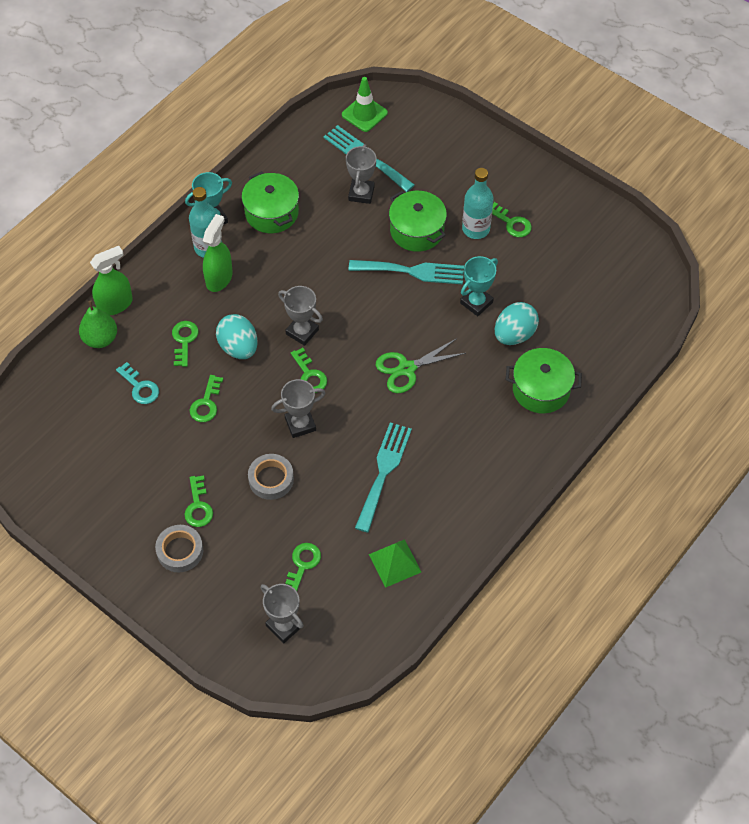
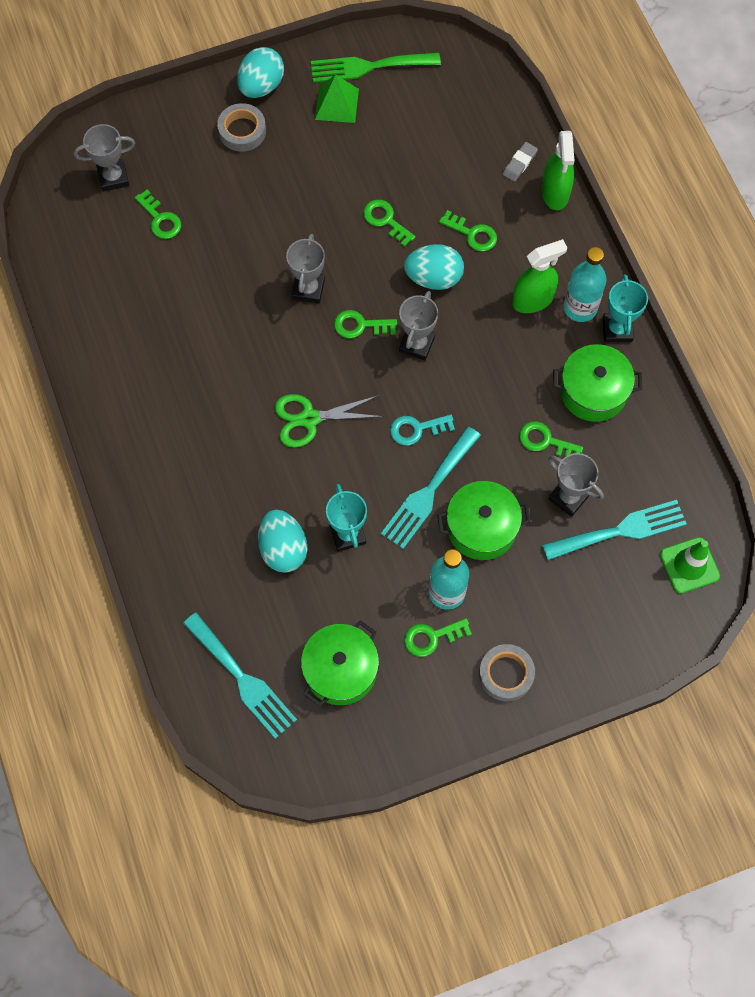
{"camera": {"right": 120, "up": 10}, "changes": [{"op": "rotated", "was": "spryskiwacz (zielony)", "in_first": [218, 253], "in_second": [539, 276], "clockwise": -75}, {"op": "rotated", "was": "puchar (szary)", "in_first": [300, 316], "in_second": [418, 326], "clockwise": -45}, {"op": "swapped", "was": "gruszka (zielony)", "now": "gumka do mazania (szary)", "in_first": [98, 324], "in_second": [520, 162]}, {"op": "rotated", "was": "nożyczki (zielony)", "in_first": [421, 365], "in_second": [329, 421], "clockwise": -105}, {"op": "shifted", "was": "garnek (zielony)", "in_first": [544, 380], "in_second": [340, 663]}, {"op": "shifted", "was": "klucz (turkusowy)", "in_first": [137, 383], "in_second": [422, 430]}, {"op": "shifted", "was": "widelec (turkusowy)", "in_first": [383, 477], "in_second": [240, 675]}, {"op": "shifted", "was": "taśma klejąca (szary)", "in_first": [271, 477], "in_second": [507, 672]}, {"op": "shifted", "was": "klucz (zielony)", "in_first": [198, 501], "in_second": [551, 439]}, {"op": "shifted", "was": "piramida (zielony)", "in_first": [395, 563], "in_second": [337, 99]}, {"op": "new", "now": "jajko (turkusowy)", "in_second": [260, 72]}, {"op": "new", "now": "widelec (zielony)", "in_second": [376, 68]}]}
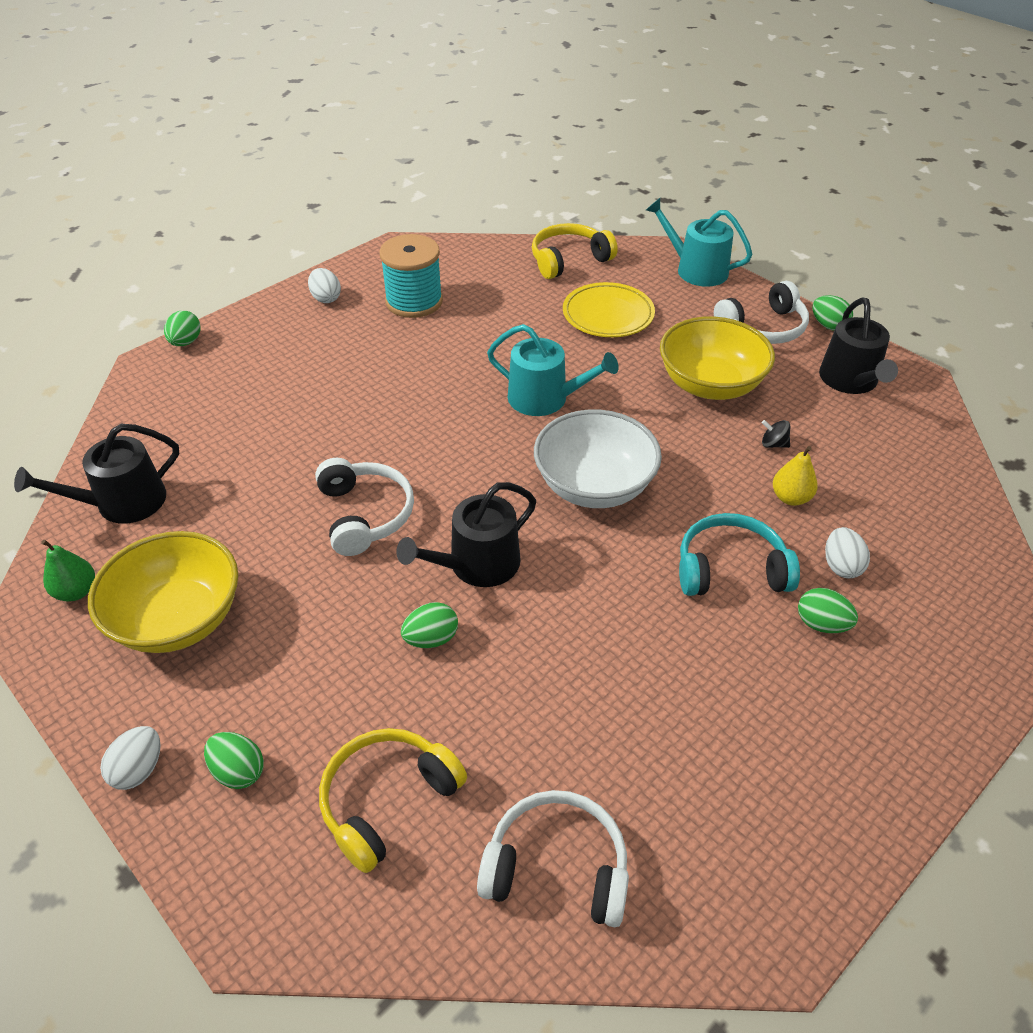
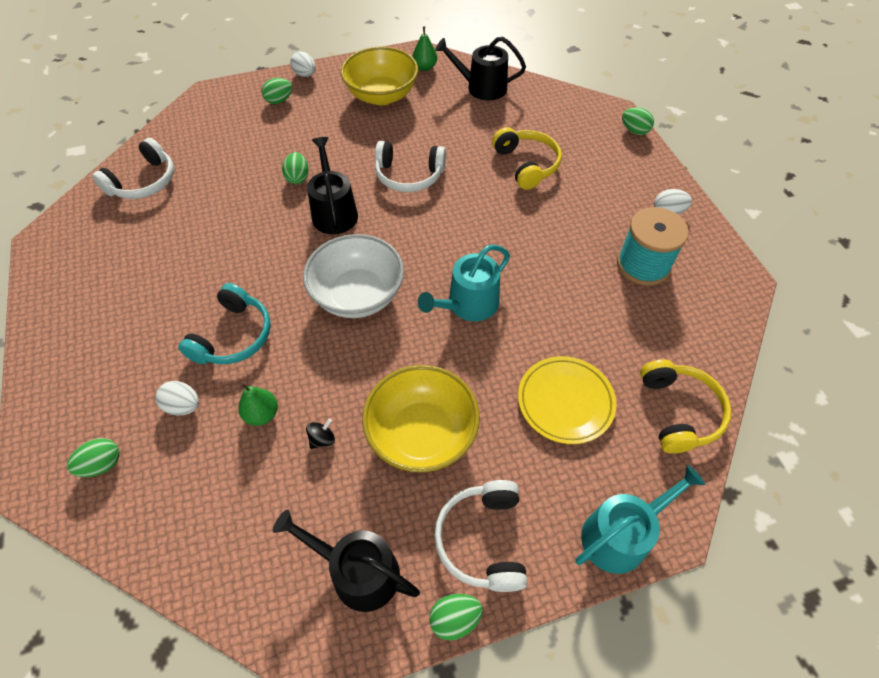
{"camera": {"right": 115, "up": 10}, "changes": [{"op": "rotated", "was": "konewka (czarny)", "in_first": [96, 474], "in_second": [480, 69], "clockwise": -75}, {"op": "repainted", "was": "gruszka (żółty)", "now": "gruszka (zielony)", "in_first": [795, 476], "in_second": [258, 404]}, {"op": "shifted", "was": "jajko (zielony)", "in_first": [828, 610], "in_second": [93, 457]}, {"op": "shifted", "was": "słuchawki (żółty)", "in_first": [393, 800], "in_second": [527, 158]}]}
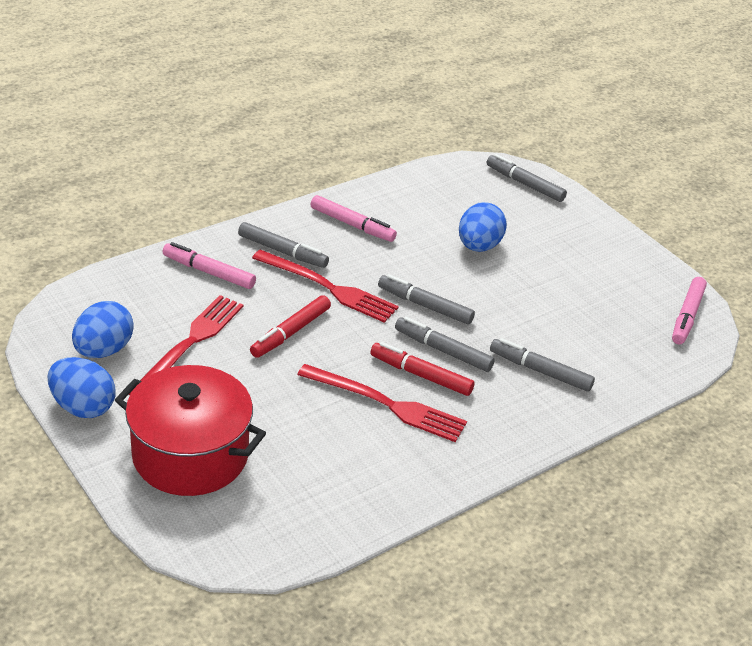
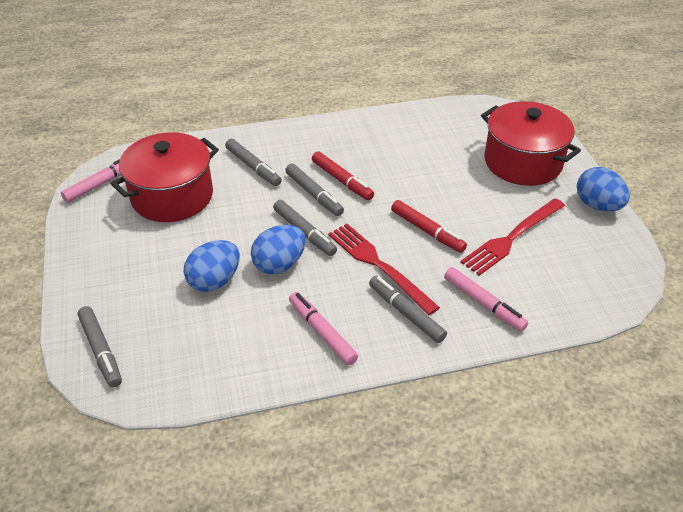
{"camera": {"right": -155, "up": 5}, "changes": [{"op": "rotated", "was": "flamaster (czerwony)", "in_first": [290, 326], "in_second": [429, 226], "clockwise": 75}, {"op": "shifted", "was": "jajko (niebieski)", "in_first": [103, 329], "in_second": [278, 249]}, {"op": "gone", "was": "widelec (czerwony)", "in_first": [382, 403]}, {"op": "new", "now": "garnek (czerwony)", "in_second": [165, 177]}]}
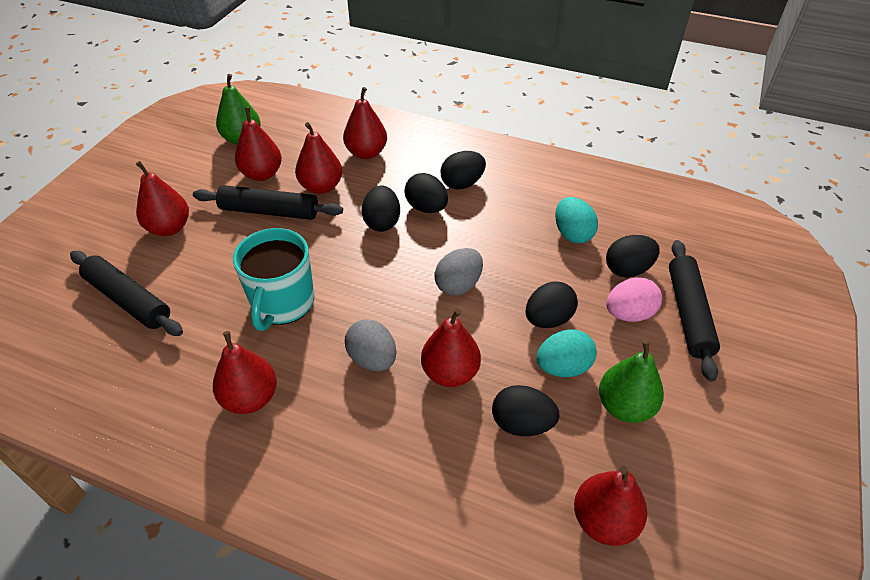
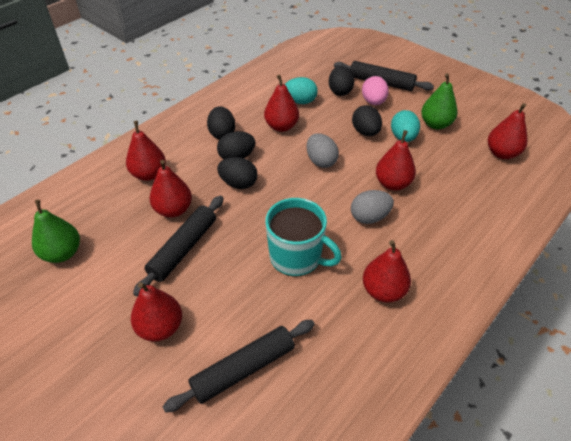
{"camera": {"right": -70, "up": 0}, "changes": [{"op": "shifted", "was": "gruszka (czerwony)", "in_first": [258, 144], "in_second": [281, 103]}, {"op": "gone", "was": "jajko (czarny)", "in_first": [526, 410]}]}
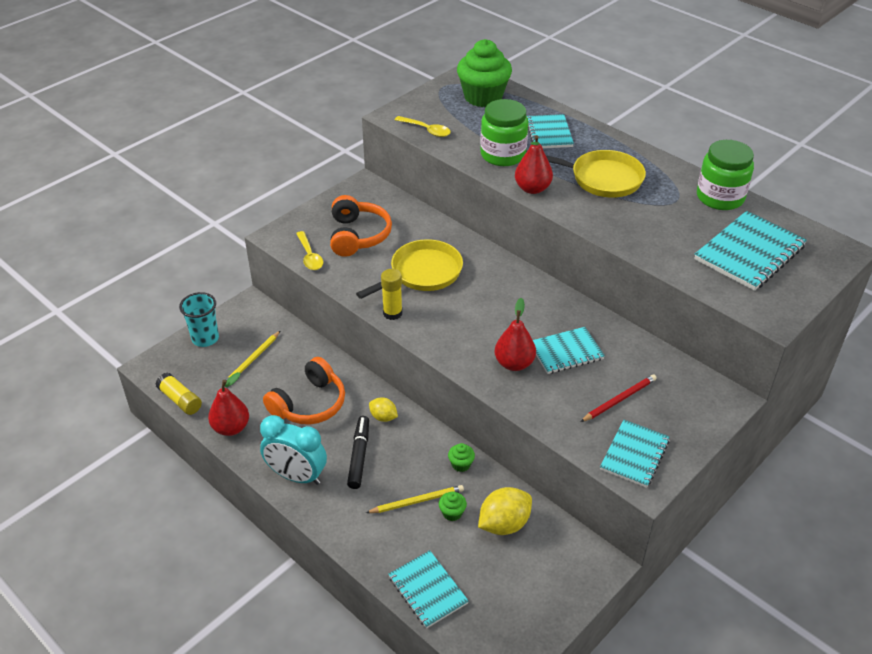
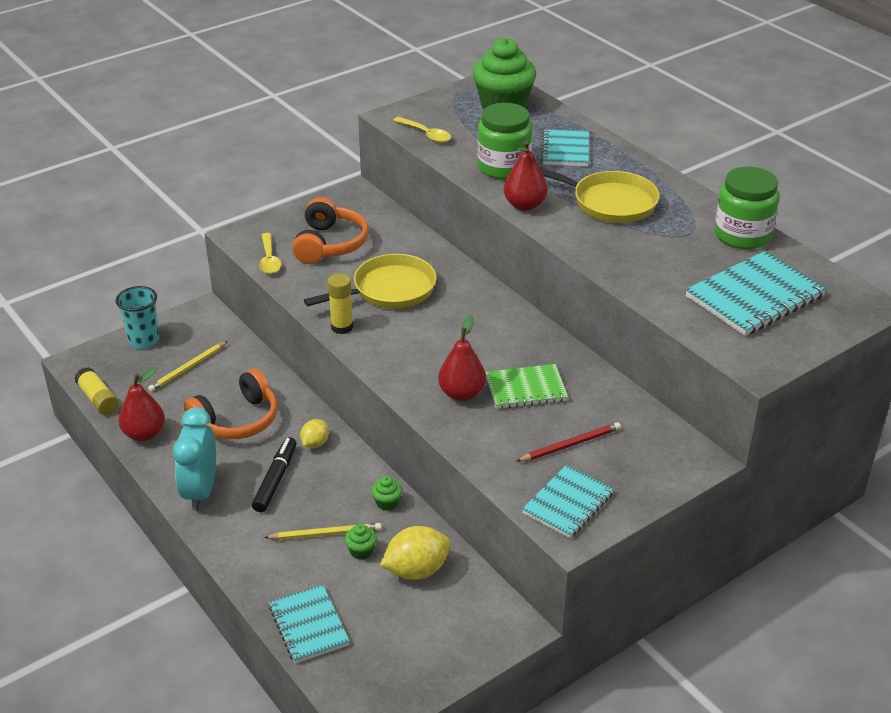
{"camera": {"right": 10, "up": -5}, "changes": [{"op": "repainted", "was": "zeszyt (turkusowy)", "now": "zeszyt (zielony)", "in_first": [569, 350], "in_second": [526, 386]}, {"op": "rotated", "was": "cytryna (żółty)", "in_first": [383, 409], "in_second": [314, 433], "clockwise": 75}, {"op": "rotated", "was": "budzik (turkusowy)", "in_first": [293, 450], "in_second": [194, 459], "clockwise": 60}]}
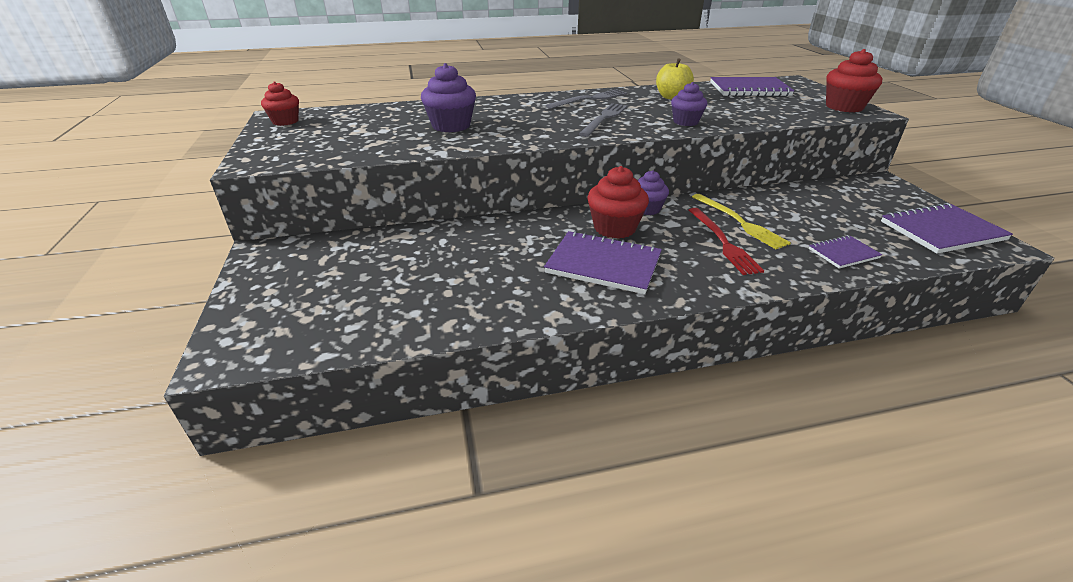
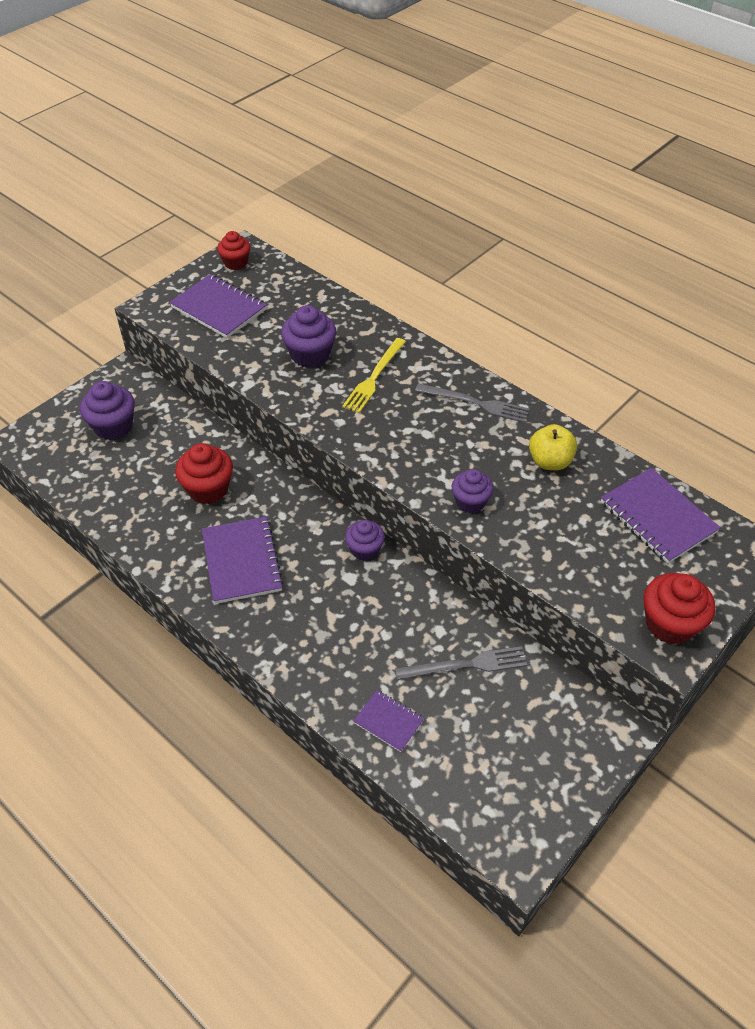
{"camera": {"right": 55, "up": 15}, "changes": [{"op": "shifted", "was": "widelec (szary)", "in_first": [603, 120], "in_second": [461, 663]}, {"op": "shifted", "was": "muffinka (czerwony)", "in_first": [618, 202], "in_second": [204, 473]}, {"op": "shifted", "was": "widelec (żółty)", "in_first": [741, 221], "in_second": [374, 375]}, {"op": "shifted", "was": "zeszyt (fioletowy)", "in_first": [947, 228], "in_second": [218, 306]}, {"op": "gone", "was": "widelec (czerwony)", "in_first": [726, 241]}, {"op": "new", "now": "muffinka (fioletowy)", "in_second": [107, 410]}]}
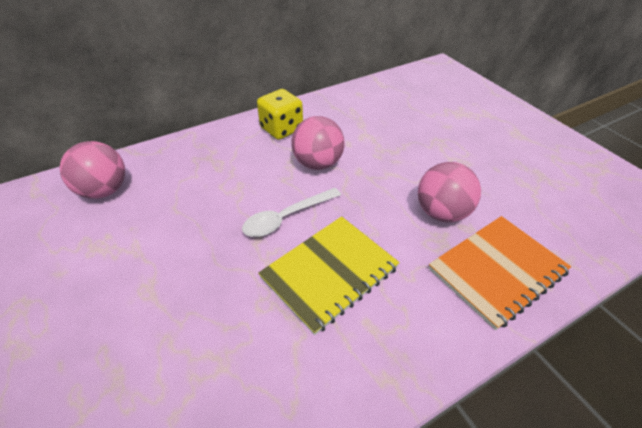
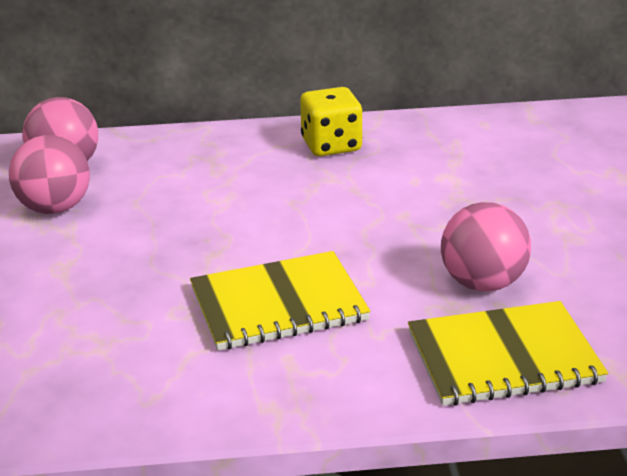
{"camera": {"right": 25, "up": -15}, "changes": [{"op": "shifted", "was": "piłka (różowy)", "in_first": [318, 143], "in_second": [49, 174]}, {"op": "gone", "was": "łyżka (biały)", "in_first": [291, 212]}, {"op": "repainted", "was": "zeszyt (pomarańczowy)", "now": "zeszyt (żółty)", "in_first": [500, 273], "in_second": [508, 353]}]}
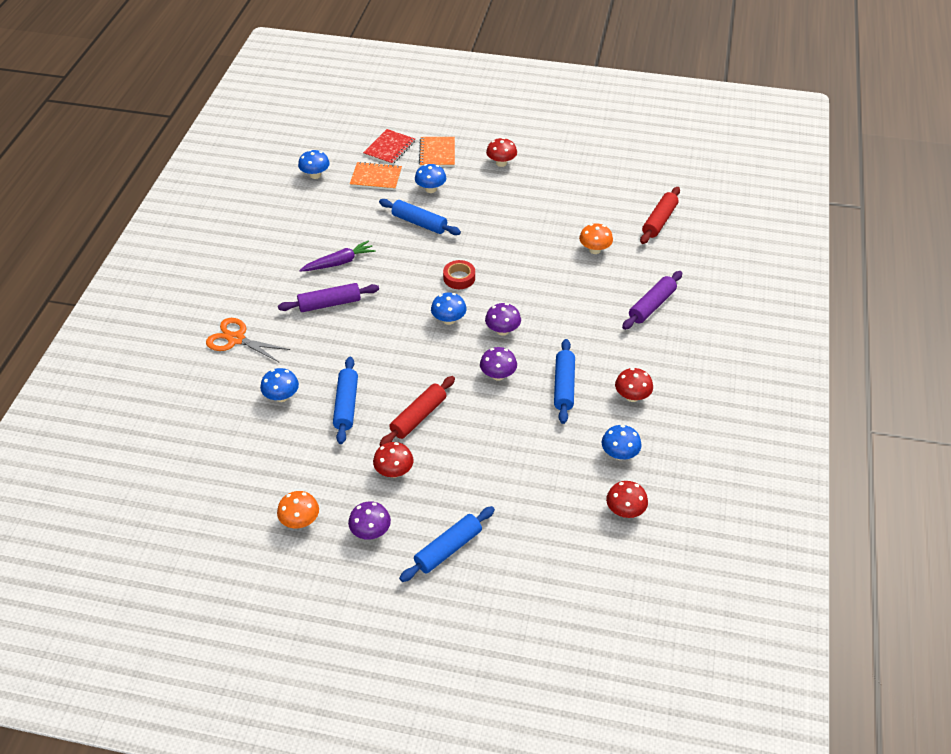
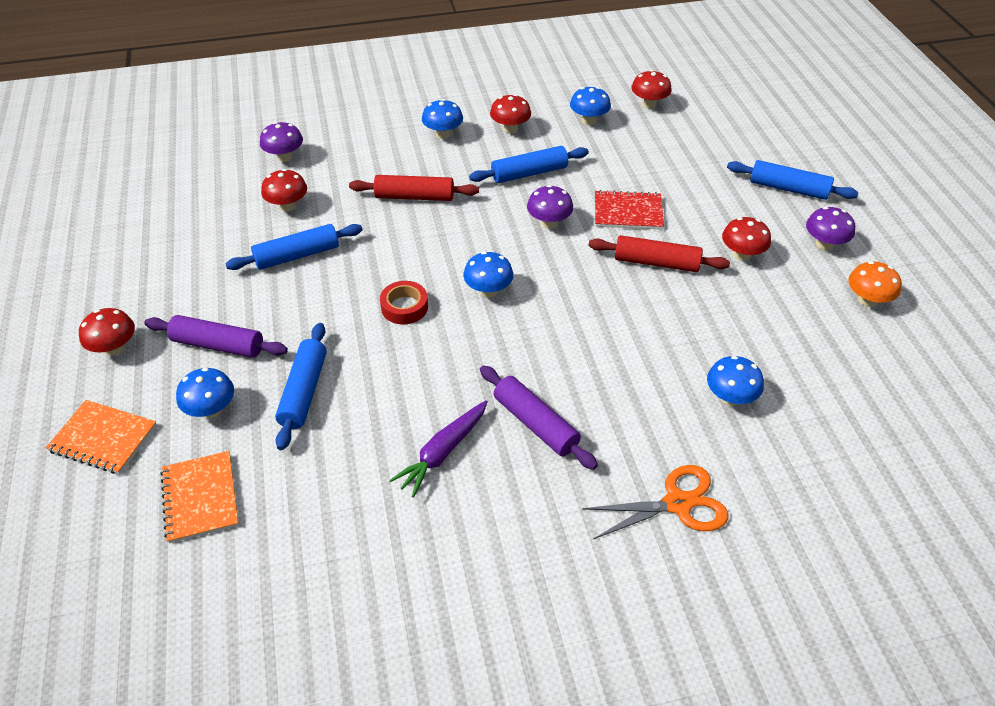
{"camera": {"right": -115, "up": 0}, "changes": [{"op": "shifted", "was": "zeszyt (czerwony)", "in_first": [389, 147], "in_second": [629, 210]}, {"op": "rotated", "was": "zeszyt (pomarańczowy)", "in_first": [437, 152], "in_second": [101, 437], "clockwise": 45}, {"op": "shifted", "was": "grzyb (niebieski)", "in_first": [314, 164], "in_second": [442, 119]}, {"op": "shifted", "was": "wałek do ciasta (czerwony)", "in_first": [660, 215], "in_second": [414, 188]}, {"op": "repainted", "was": "grzyb (pomarańczowy)", "now": "grzyb (czerwony)", "in_first": [596, 238], "in_second": [284, 190]}, {"op": "rotated", "was": "marchewka (fioletowy)", "in_first": [337, 256], "in_second": [438, 448], "clockwise": -90}, {"op": "shifted", "was": "wałek do ciasta (fioletowy)", "in_first": [652, 300], "in_second": [216, 336]}, {"op": "shifted", "was": "grzyb (fioletowy)", "in_first": [503, 319], "in_second": [281, 142]}, {"op": "rotated", "was": "nożyczki (pomarańczowy)", "in_first": [248, 340], "in_second": [655, 502], "clockwise": -105}, {"op": "shifted", "was": "wałek do ciasta (niebieski)", "in_first": [345, 400], "in_second": [294, 247]}]}
